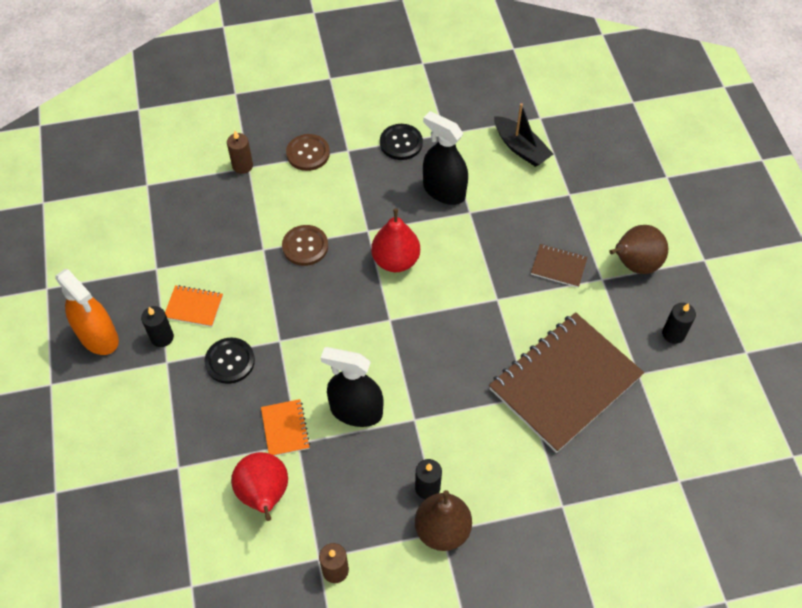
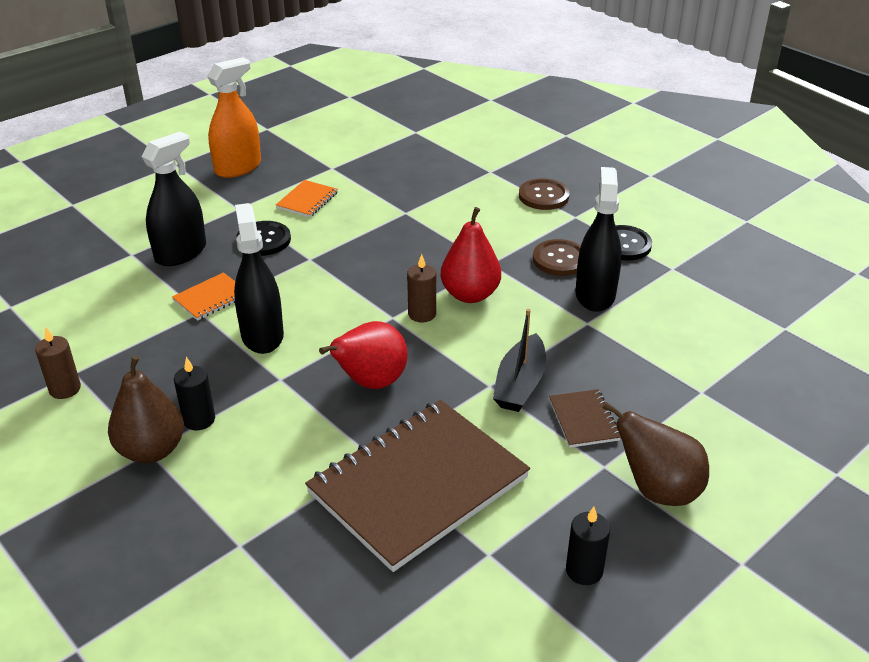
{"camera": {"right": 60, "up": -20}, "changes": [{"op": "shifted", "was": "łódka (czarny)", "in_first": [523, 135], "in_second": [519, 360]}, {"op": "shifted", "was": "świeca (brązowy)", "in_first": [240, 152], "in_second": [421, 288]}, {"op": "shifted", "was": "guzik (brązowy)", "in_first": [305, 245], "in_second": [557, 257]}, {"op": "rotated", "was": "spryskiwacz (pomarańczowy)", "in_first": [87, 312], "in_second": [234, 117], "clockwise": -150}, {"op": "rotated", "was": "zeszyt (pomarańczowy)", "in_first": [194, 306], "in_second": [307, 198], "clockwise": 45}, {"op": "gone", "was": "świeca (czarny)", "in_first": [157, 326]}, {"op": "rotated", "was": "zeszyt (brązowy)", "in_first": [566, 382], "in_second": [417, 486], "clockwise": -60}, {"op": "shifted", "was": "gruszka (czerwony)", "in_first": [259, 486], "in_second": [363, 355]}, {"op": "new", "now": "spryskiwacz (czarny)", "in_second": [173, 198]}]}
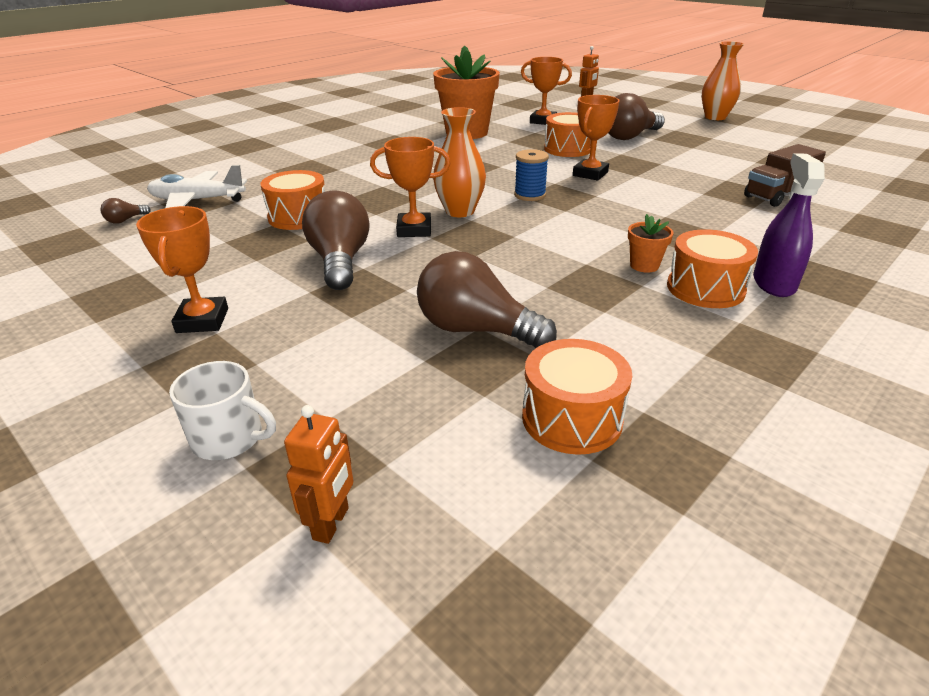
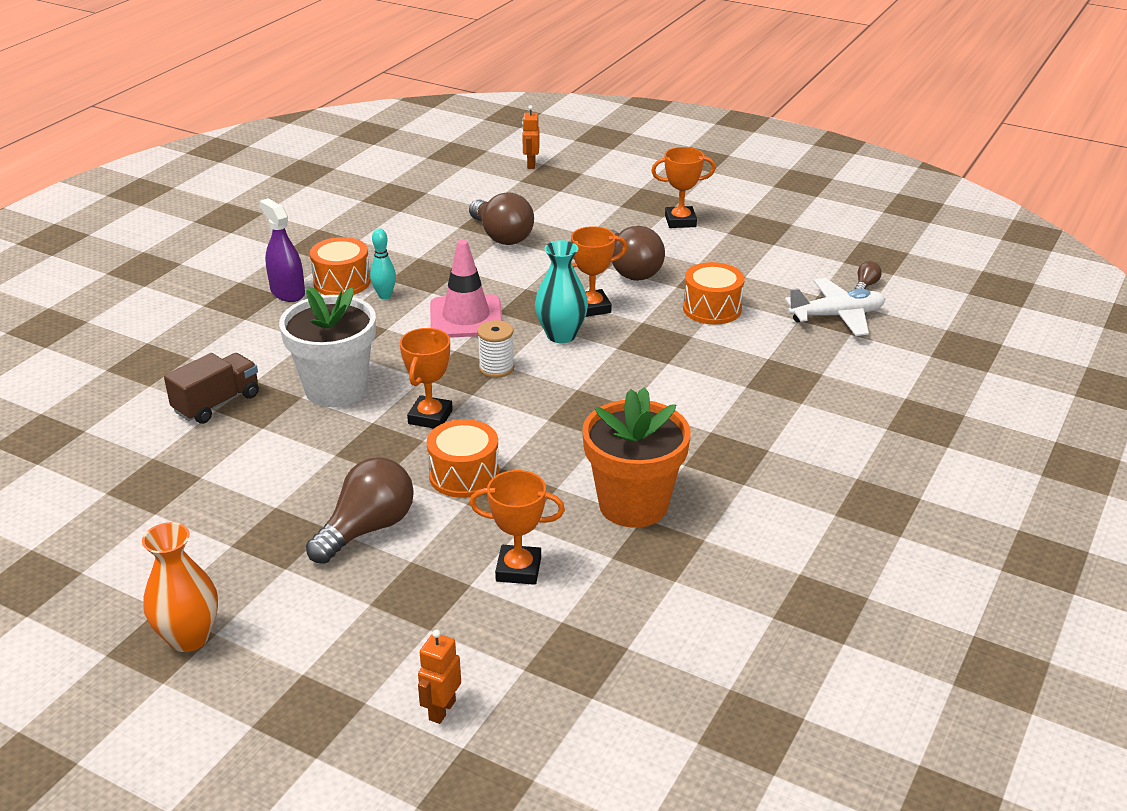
{"camera": {"right": 165, "up": 0}, "changes": [{"op": "repainted", "was": "wazon (pomarańczowy)", "now": "wazon (turkusowy)", "in_first": [459, 162], "in_second": [561, 291]}, {"op": "repainted", "was": "szpulka (niebieski)", "now": "szpulka (biały)", "in_first": [531, 175], "in_second": [495, 349]}, {"op": "rotated", "was": "spryskiwacz (fioletowy)", "in_first": [789, 225], "in_second": [282, 250], "clockwise": 150}, {"op": "rotated", "was": "puchar (pomarańczowy)", "in_first": [182, 269], "in_second": [683, 187], "clockwise": -75}, {"op": "swapped", "was": "doniczka (pomarańczowy)", "now": "kręgiel (turkusowy)", "in_first": [651, 243], "in_second": [383, 263]}, {"op": "rotated", "was": "żarówka (brązowy)", "in_first": [487, 299], "in_second": [501, 218], "clockwise": 45}, {"op": "gone", "was": "bęben (pomarańczowy)", "in_first": [577, 397]}, {"op": "gone", "was": "kubek (biały)", "in_first": [222, 410]}, {"op": "new", "now": "pachołek (różowy)", "in_second": [466, 289]}, {"op": "new", "now": "doniczka (biały)", "in_second": [327, 347]}]}
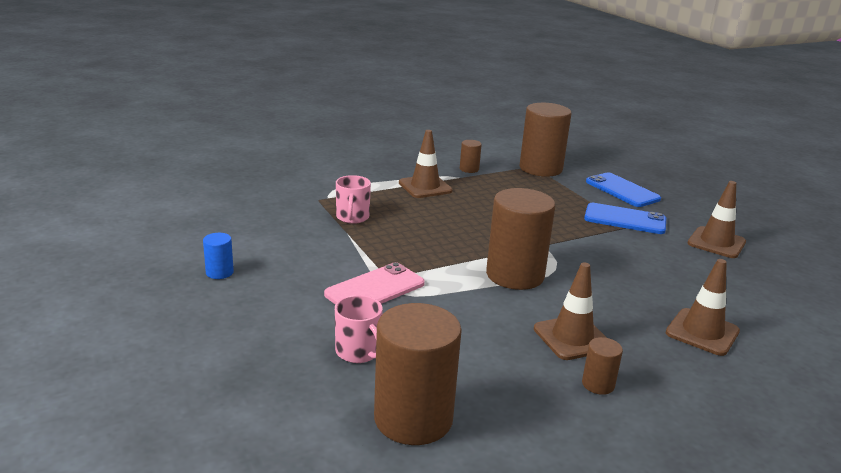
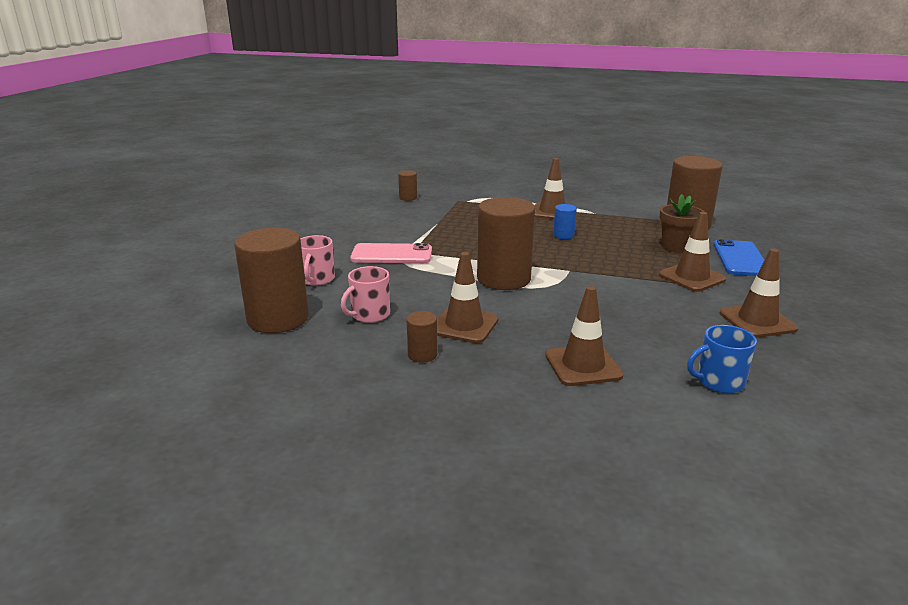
{"camera": {"right": 45, "up": 0}, "changes": [{"op": "shifted", "was": "walec (brązowy)", "in_first": [471, 156], "in_second": [407, 185]}, {"op": "shifted", "was": "kubek (różowy)", "in_first": [353, 199], "in_second": [365, 294]}, {"op": "swapped", "was": "telefon (niebieski)", "now": "pachołek (brązowy)", "in_first": [625, 218], "in_second": [692, 252]}, {"op": "shifted", "was": "walec (niebieski)", "in_first": [218, 256], "in_second": [565, 221]}, {"op": "new", "now": "doniczka (brązowy)", "in_second": [682, 223]}, {"op": "new", "now": "kubek (niebieski)", "in_second": [722, 359]}]}
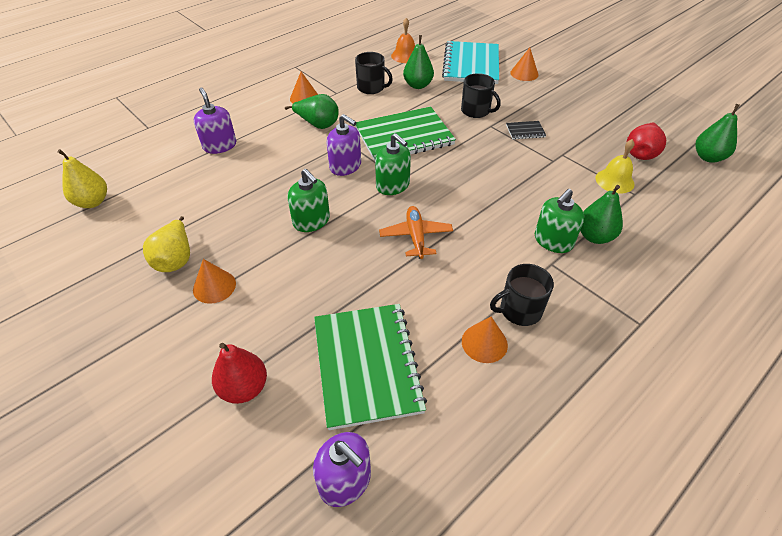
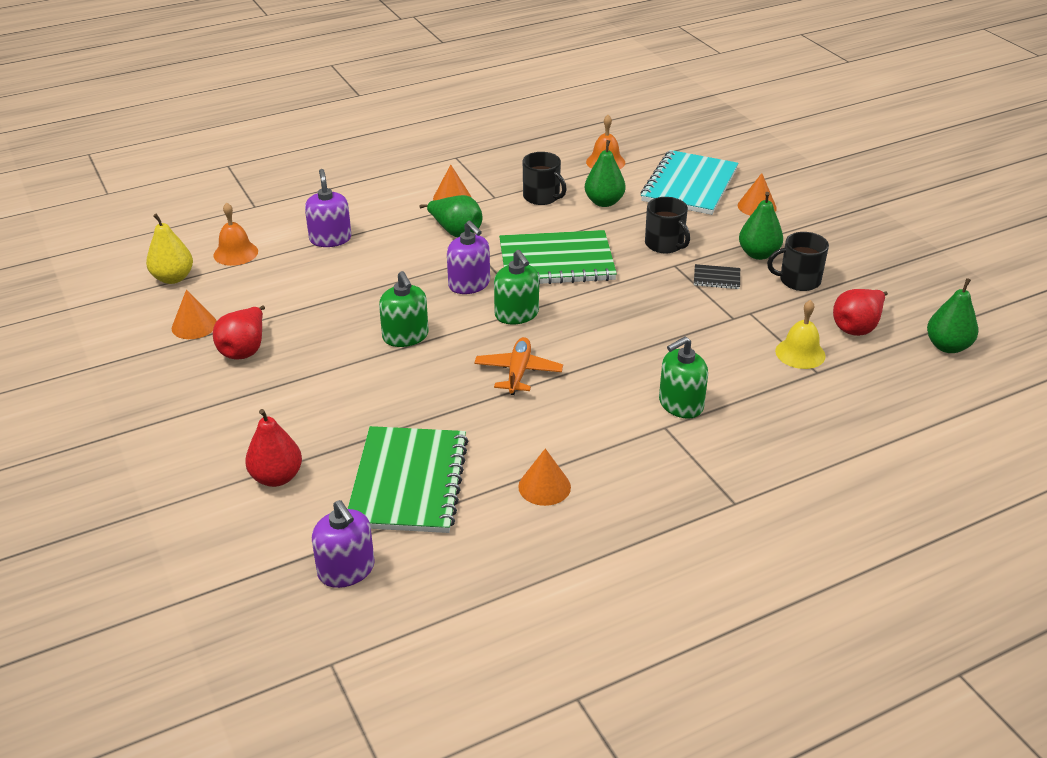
{"camera": {"right": 15, "up": -10}, "changes": [{"op": "shifted", "was": "gruszka (zielony)", "in_first": [601, 214], "in_second": [761, 226]}, {"op": "repainted", "was": "gruszka (żółty)", "now": "gruszka (czerwony)", "in_first": [166, 244], "in_second": [239, 332]}, {"op": "shifted", "was": "stożek (pomarańczowy)", "in_first": [214, 281], "in_second": [194, 314]}, {"op": "shifted", "was": "kubek (czarny)", "in_first": [522, 295], "in_second": [798, 261]}, {"op": "new", "now": "dzwonek (pomarańczowy)", "in_second": [235, 234]}]}
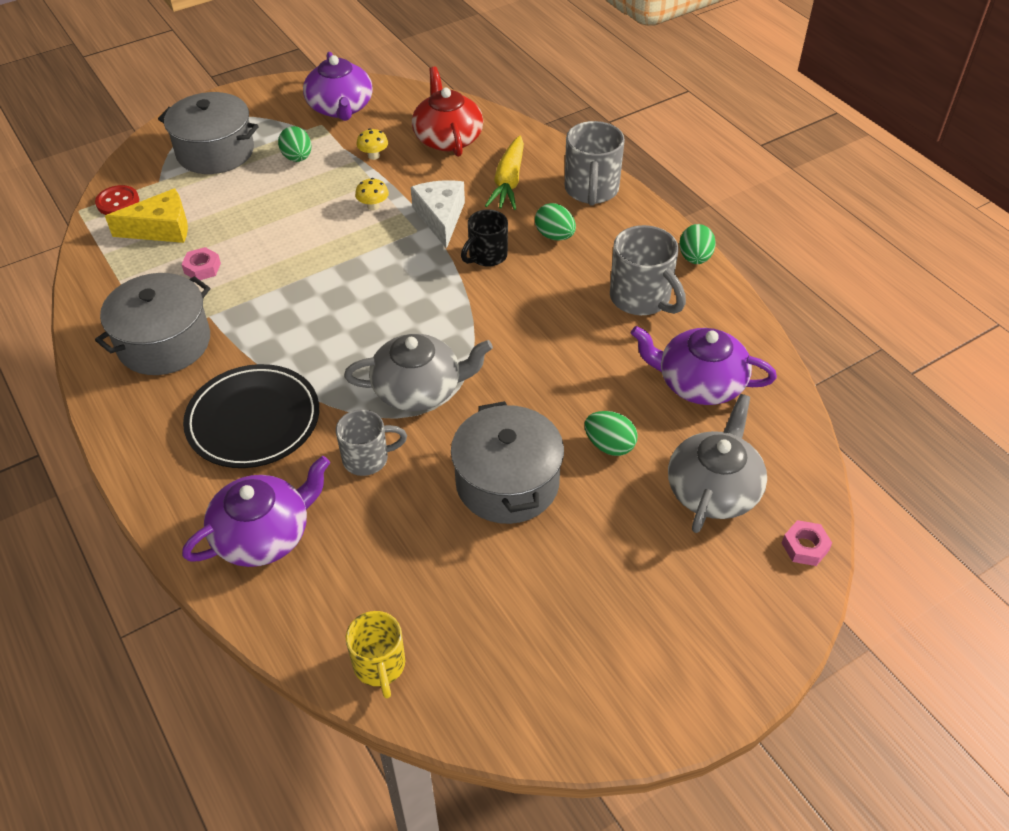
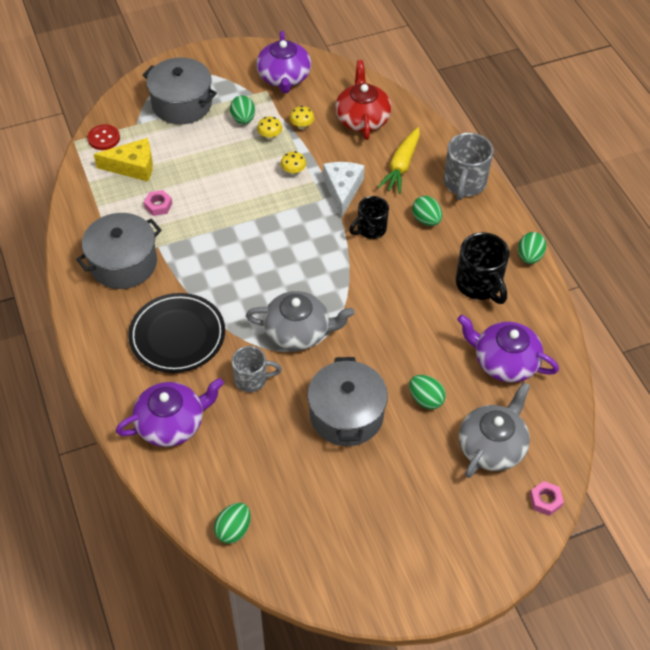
{"camera": {"right": 10, "up": 5}, "changes": [{"op": "repainted", "was": "kubek (szary)", "now": "kubek (czarny)", "in_first": [648, 270], "in_second": [482, 268]}, {"op": "swapped", "was": "kubek (żółty)", "now": "jajko (zielony)", "in_first": [375, 655], "in_second": [232, 523]}, {"op": "new", "now": "grzyb (żółty)", "in_second": [269, 128]}]}
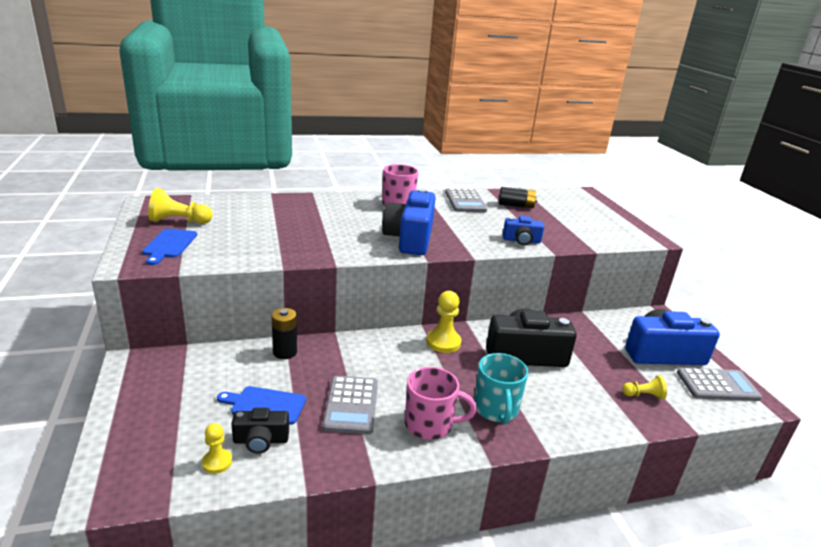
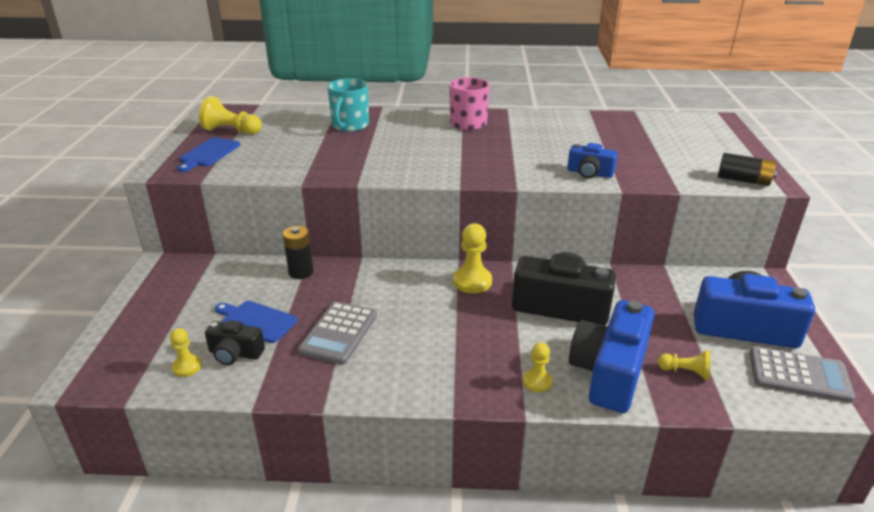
{"camera": {"right": 20, "up": 5}, "changes": [{"op": "shifted", "was": "bateria (czarny)", "in_first": [518, 197], "in_second": [748, 169]}, {"op": "shifted", "was": "aparat fotograficzny (niebieski)", "in_first": [409, 221], "in_second": [612, 356]}, {"op": "gone", "was": "kalkulator (szary)", "in_first": [466, 200]}, {"op": "shifted", "was": "kubek (turkusowy)", "in_first": [501, 388], "in_second": [348, 105]}, {"op": "gone", "was": "kubek (różowy)", "in_first": [441, 403]}, {"op": "new", "now": "pionek (żółty)", "in_second": [537, 367]}]}
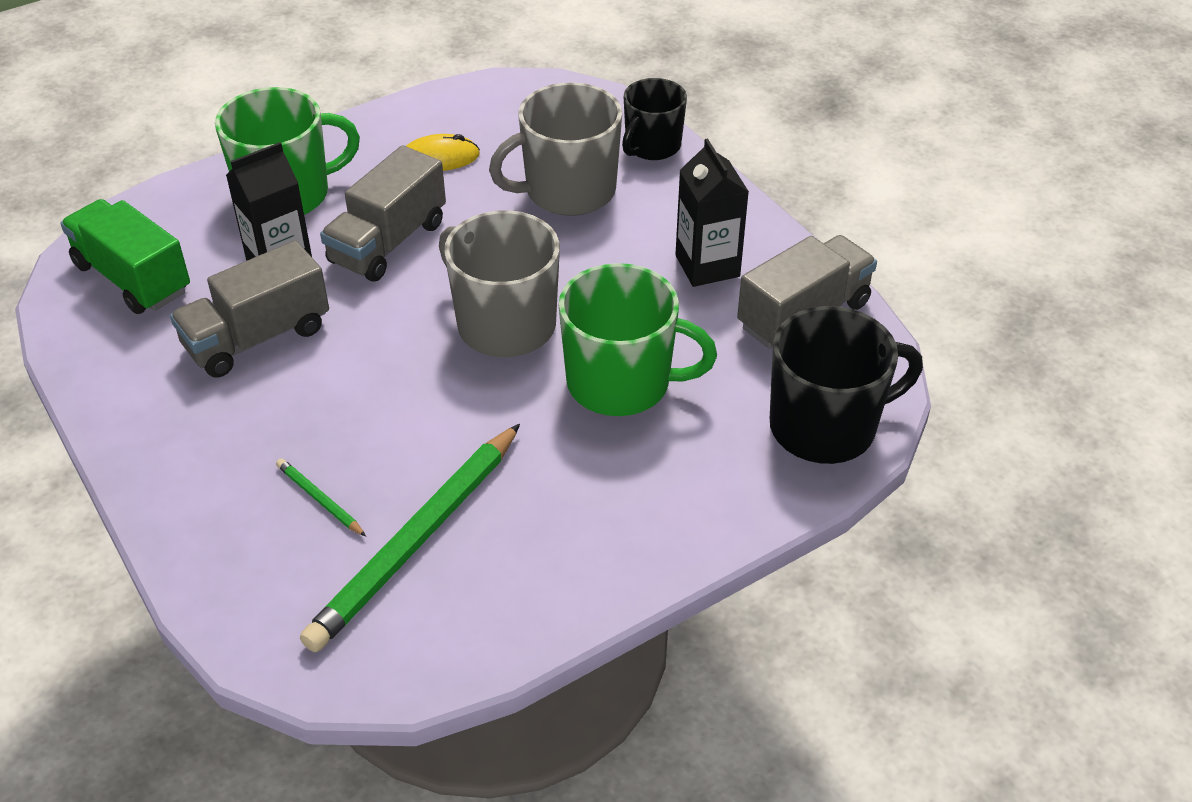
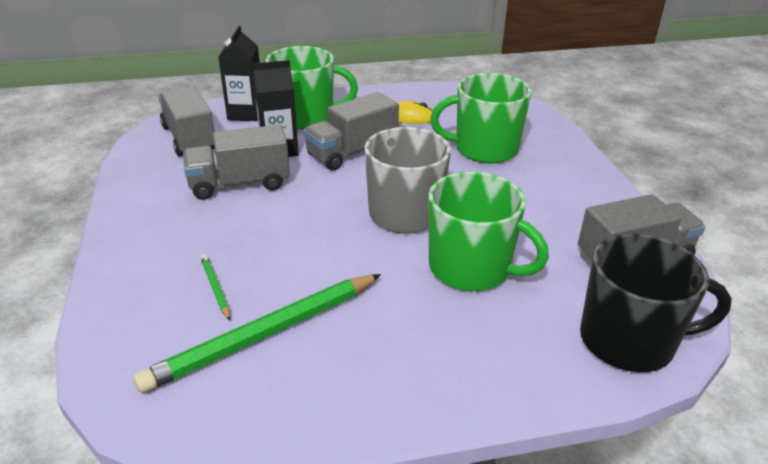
{"camera": {"right": 20, "up": -10}, "changes": [{"op": "gone", "was": "kubek (czarny)", "in_first": [654, 119]}, {"op": "repainted", "was": "kubek (szary)", "now": "kubek (zielony)", "in_first": [555, 149], "in_second": [481, 118]}, {"op": "shifted", "was": "karton mleka (czarny)", "in_first": [712, 212], "in_second": [239, 73]}, {"op": "repainted", "was": "ciężarówka (zielony)", "now": "ciężarówka (szary)", "in_first": [125, 256], "in_second": [186, 121]}]}
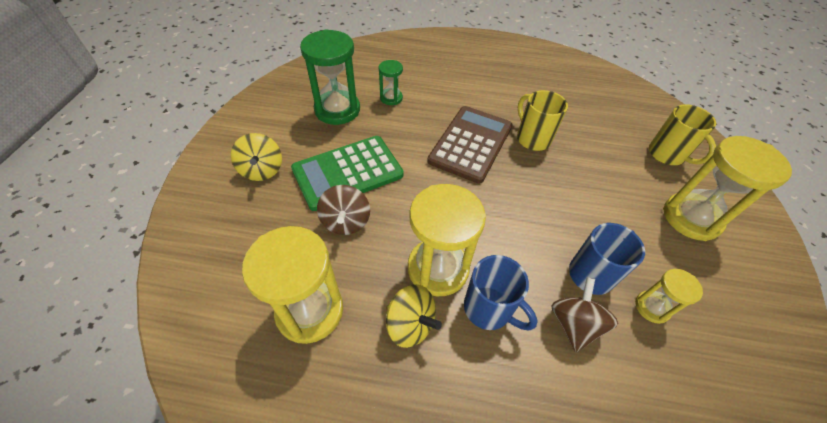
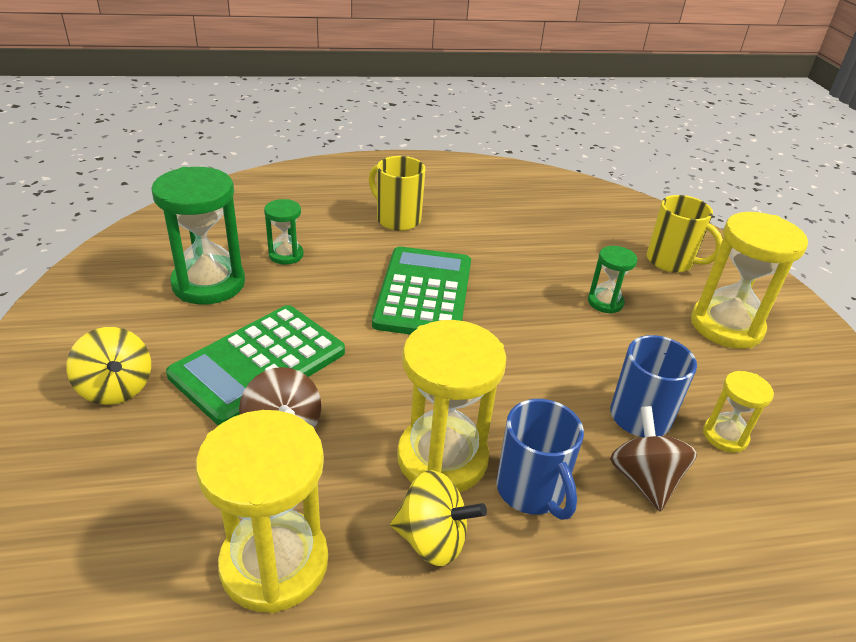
{"camera": {"right": -20, "up": -15}, "changes": [{"op": "shifted", "was": "kubek (żółty)", "in_first": [542, 120], "in_second": [397, 193]}, {"op": "repainted", "was": "kalkulator (brązowy)", "now": "kalkulator (zielony)", "in_first": [469, 145], "in_second": [421, 290]}, {"op": "rotated", "was": "kubek (niebieski)", "in_first": [501, 293], "in_second": [540, 459], "clockwise": 45}, {"op": "new", "now": "klepsydra (zielony)", "in_second": [612, 280]}]}
